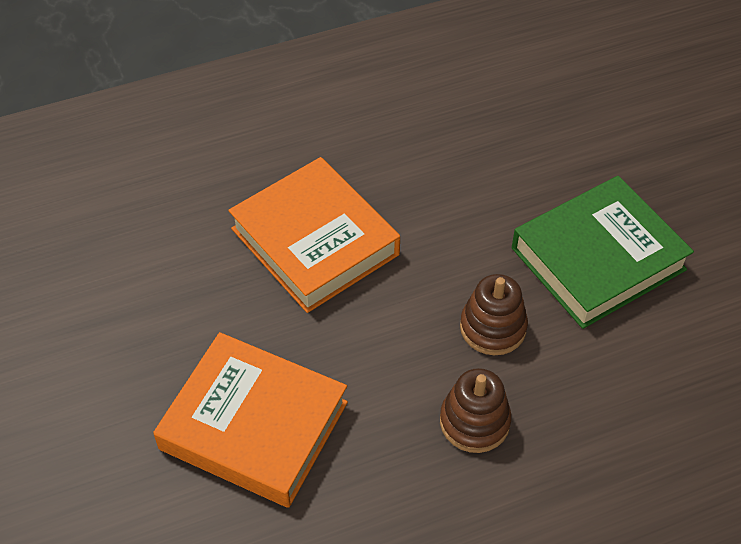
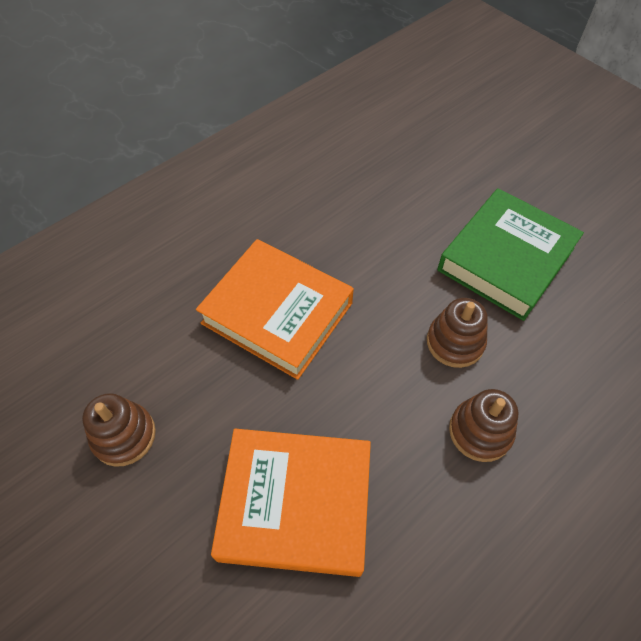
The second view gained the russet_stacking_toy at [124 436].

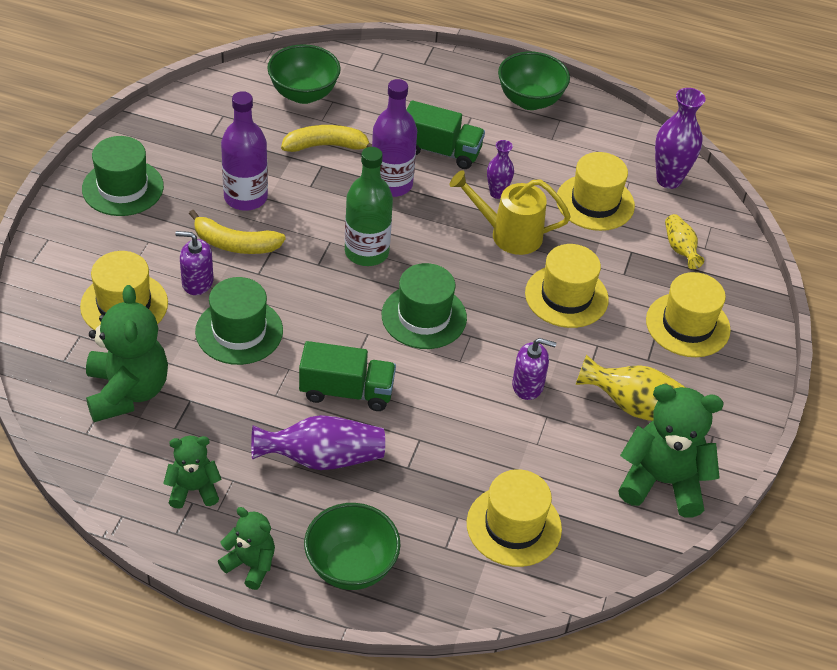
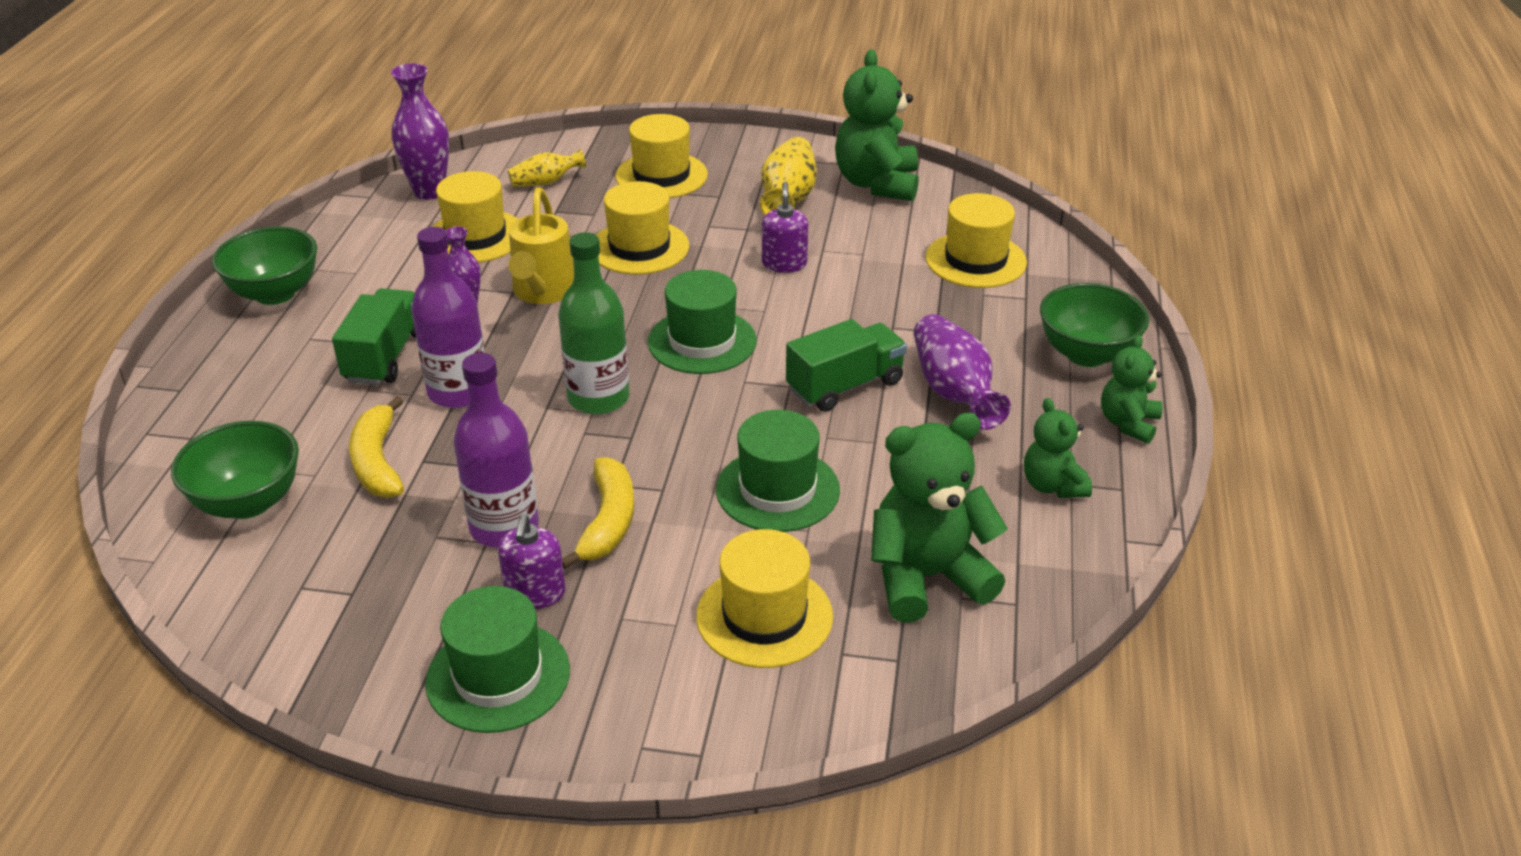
The royal_purple_pump_bottle ended up elsewhere, having gone from [197 282] to [535 593].
The green_toy_truck at [346 391] ended up facing another way, 60 degrees clockwise from before.

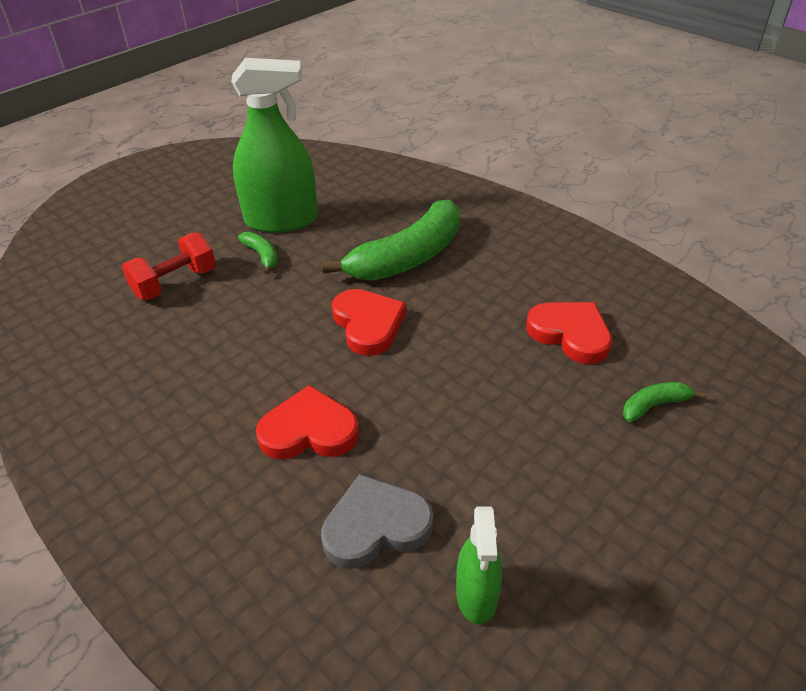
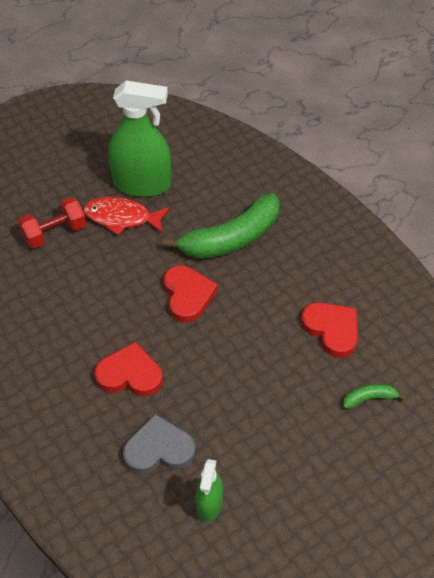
Where the green_banana_fruit stood at [262 256], the scarlet_fish came to stand at [122 218].

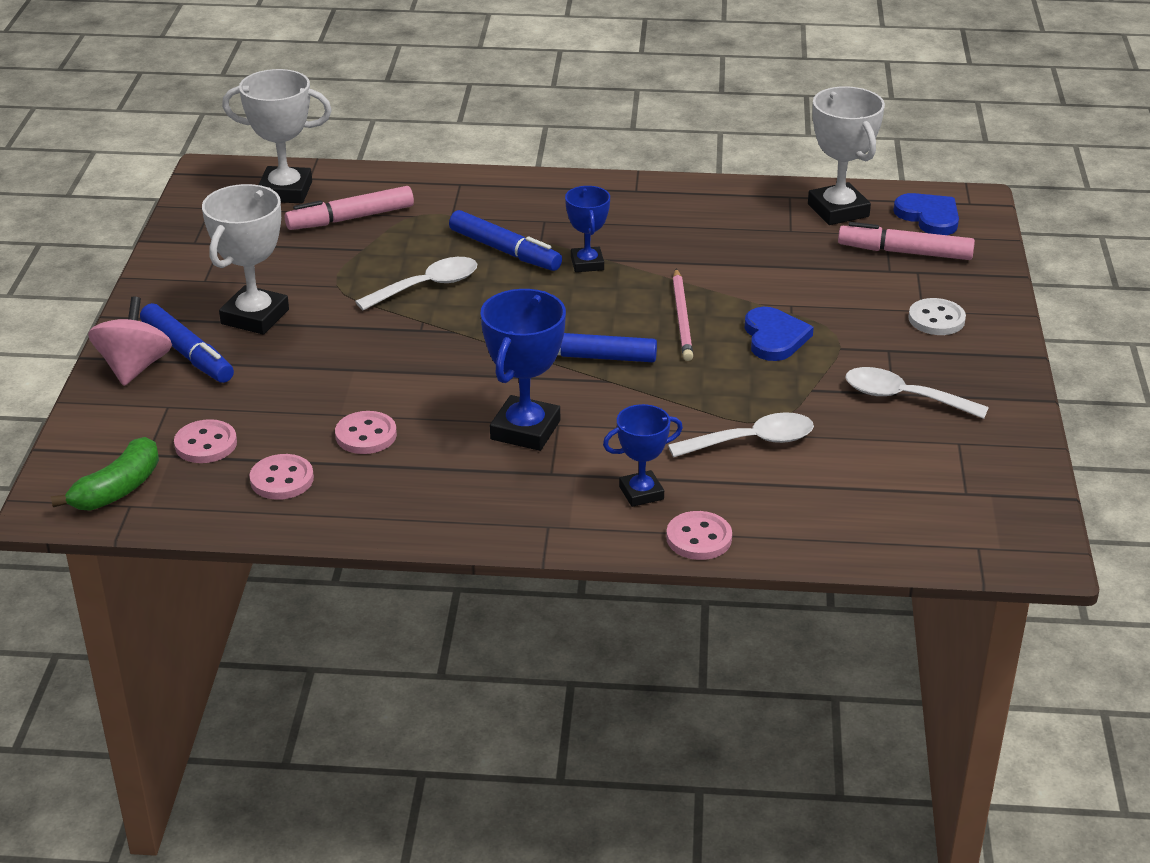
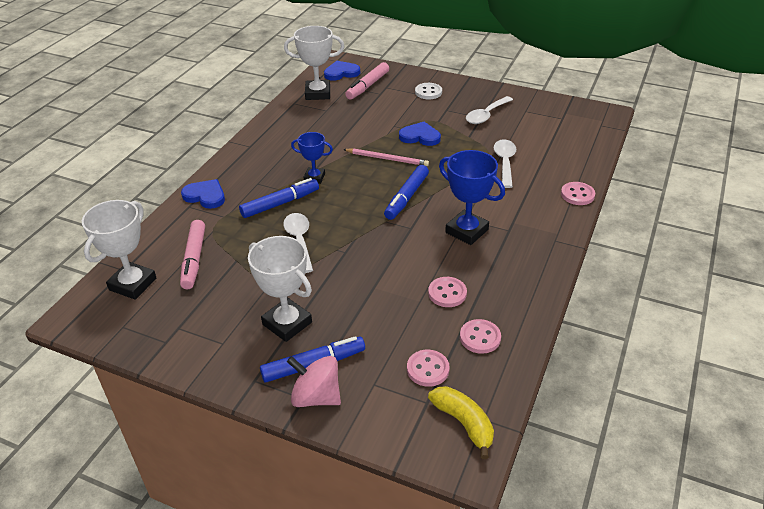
The second view lost the blue_trophy at [641 493].
What was the green_banana_fruit at [118 489] turned into the yellow_banana_fruit at [463 423].
The second view gained the blue_heart_shape at [205 196].

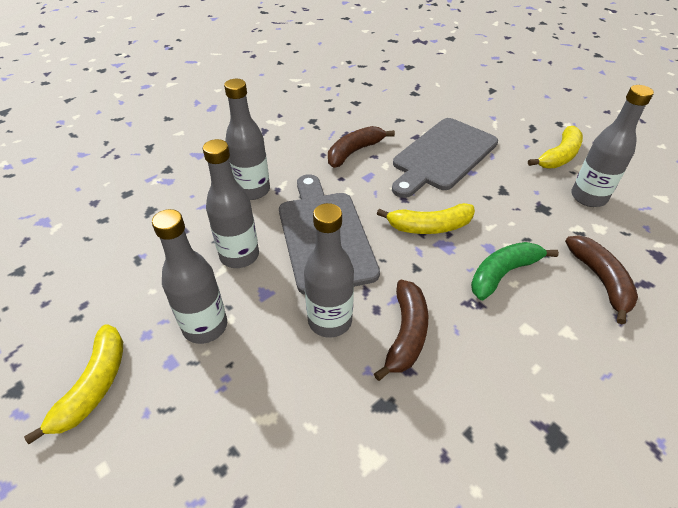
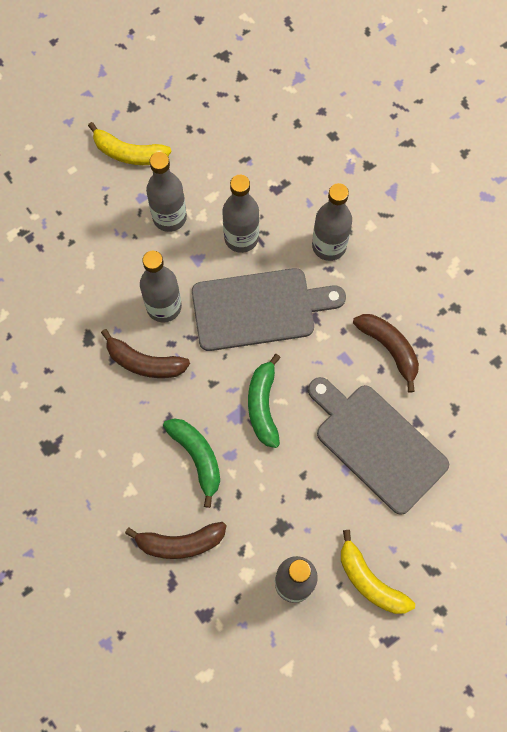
What was the yellow_banana_fruit at [429 226] turned into the green_banana_fruit at [263 406].

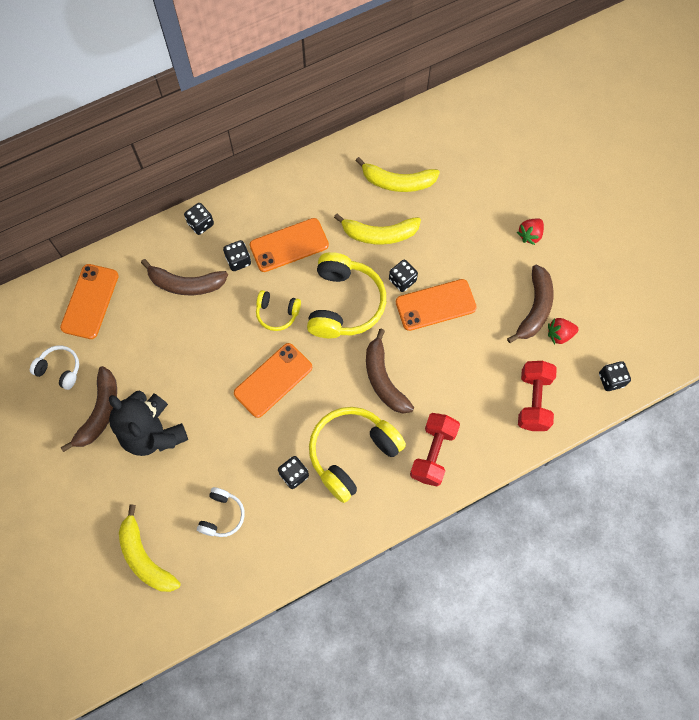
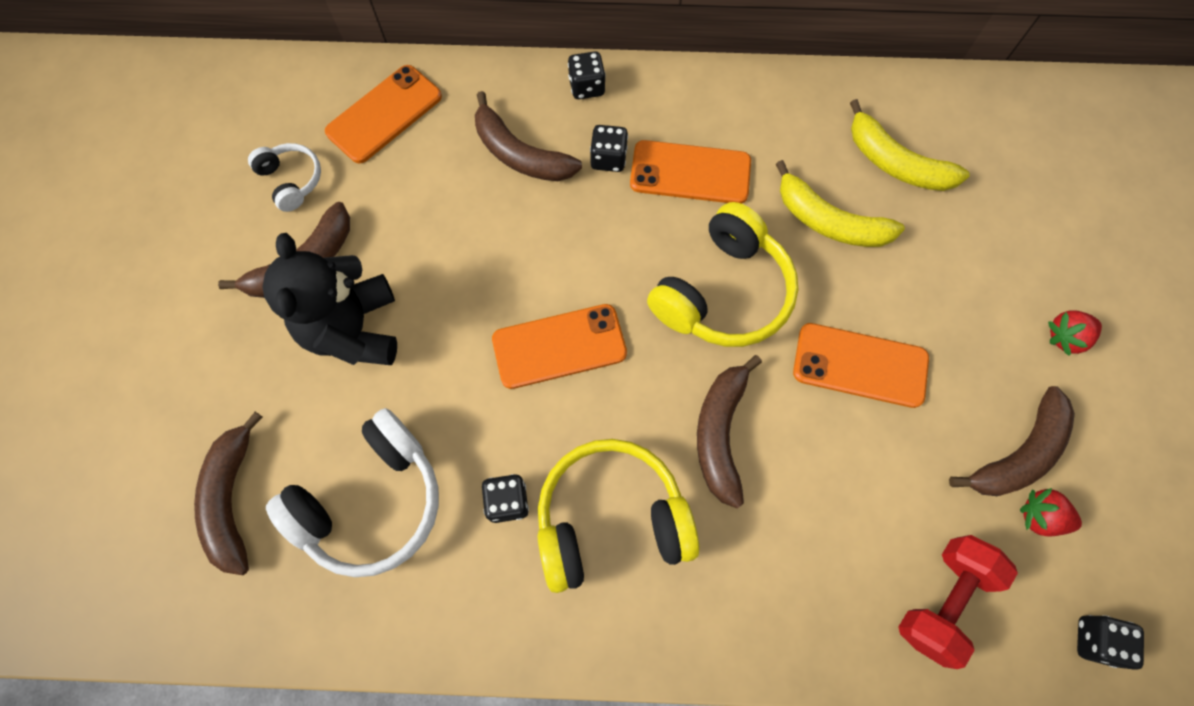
The second view lost the ebony_dice at [402 280].
The second view lost the yellow_headset at [277 313].
The second view lost the scarlet_hand_weight at [433 453].
The size of the pure_white_headset at [222 515] changed by a factor of 1.92.
What was the yellow_banana_fruit at [145 557] turned into the russet_banana_fruit at [232 499].

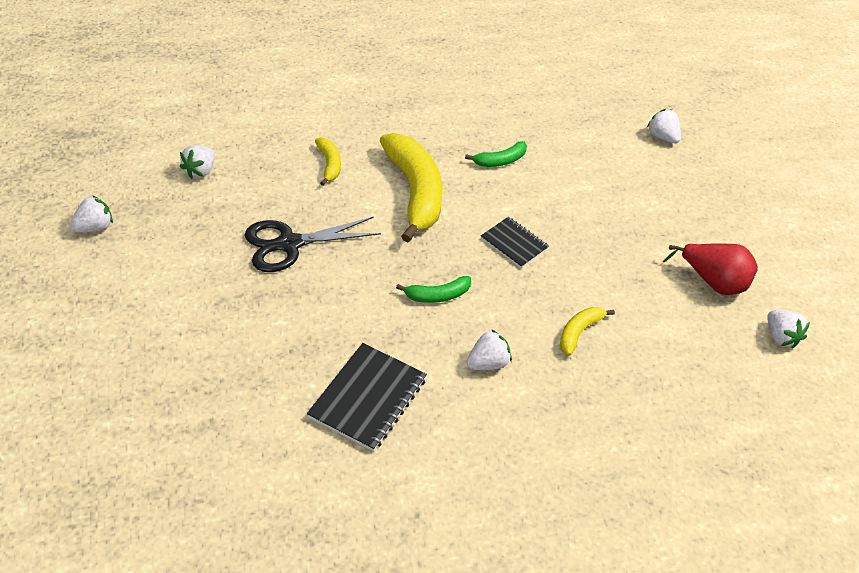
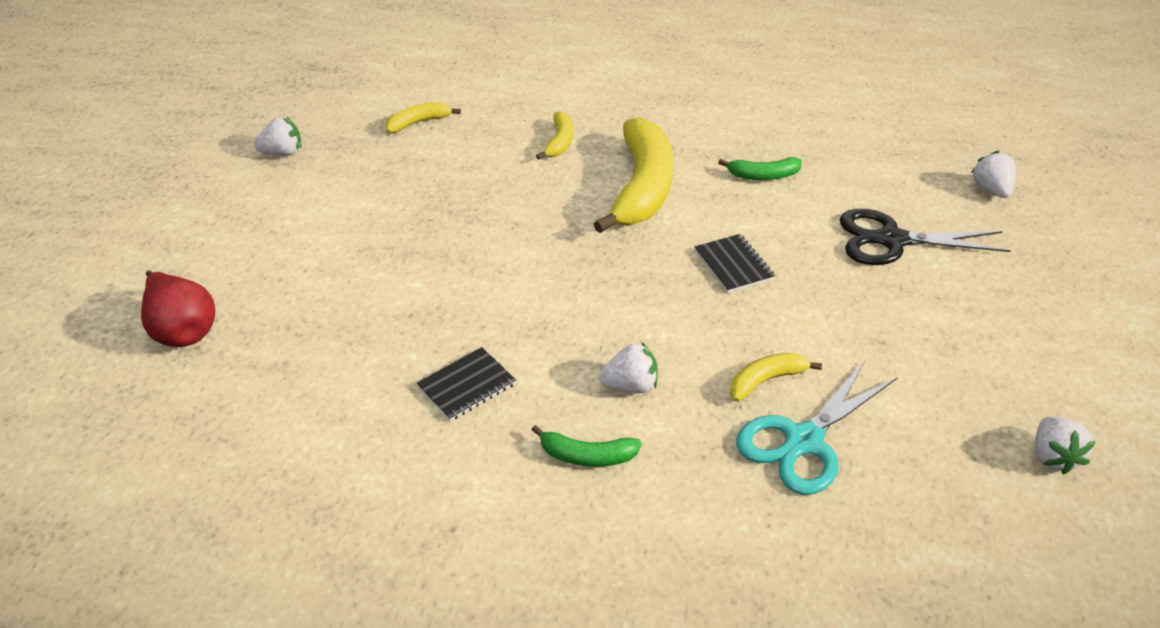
Where the pure_white_strawberry stood at [200 171], the yellow_banana_fruit came to stand at [418 122].
The ebony_shears ended up elsewhere, having gone from [289 244] to [891 240].
The scarlet_pear_fruit ended up elsewhere, having gone from [713 282] to [182 330].
The green_banana_fruit ended up elsewhere, having gone from [437 295] to [587 456].
The size of the ebony_notepad at [367 398] changed by a factor of 0.62.
The second view gained the aqua_shears at [803 441].

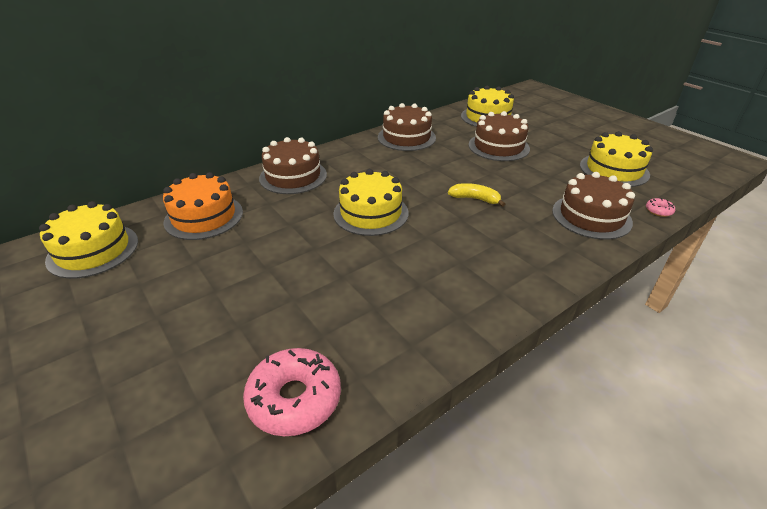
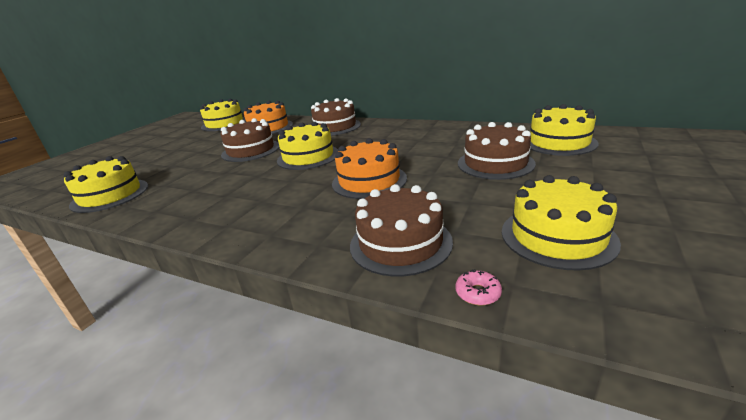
The russet_gateau ended up elsewhere, having gone from [406 137] to [251 150].
Where the yellow_banana_fruit stood at [475 199], the orange-coloured_gateau came to stand at [369 181].
Where the rosy_doughnut stood at [294 399], the yellow_gateau came to stand at [110 195].

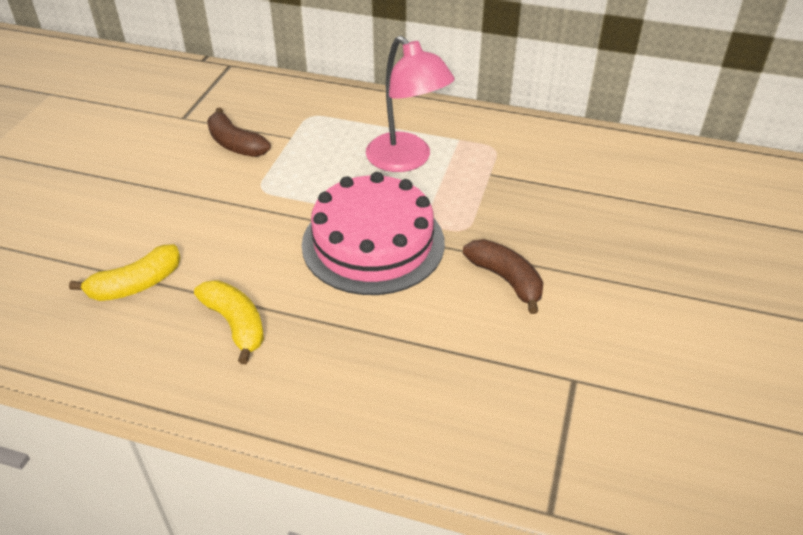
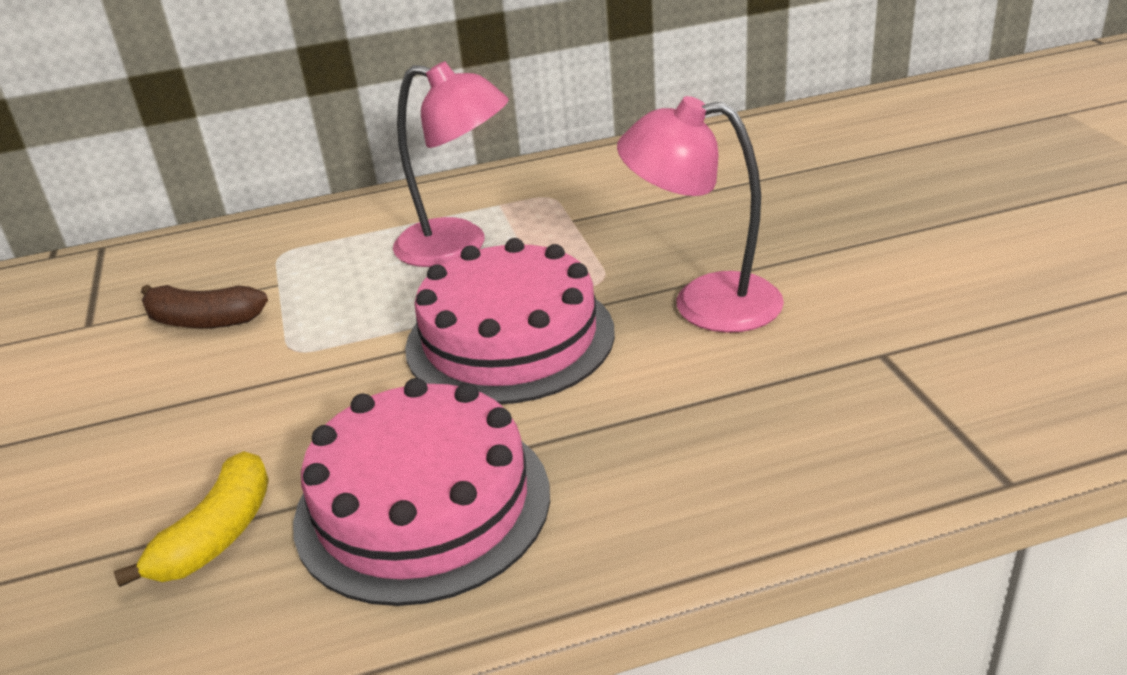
Where the russet_banana_fruit stood at [506 280], the rosy_lamp came to stand at [704 303].
Where the yellow_banana_fruit stood at [235 324], the rosy_gateau came to stand at [422 505].

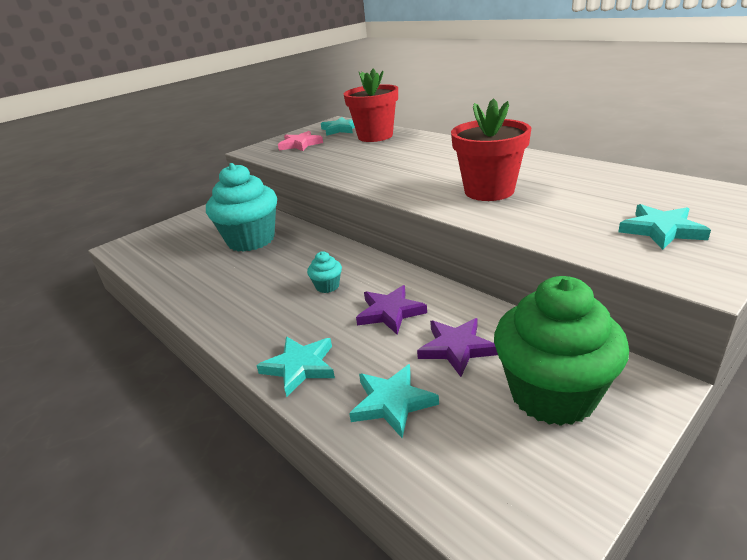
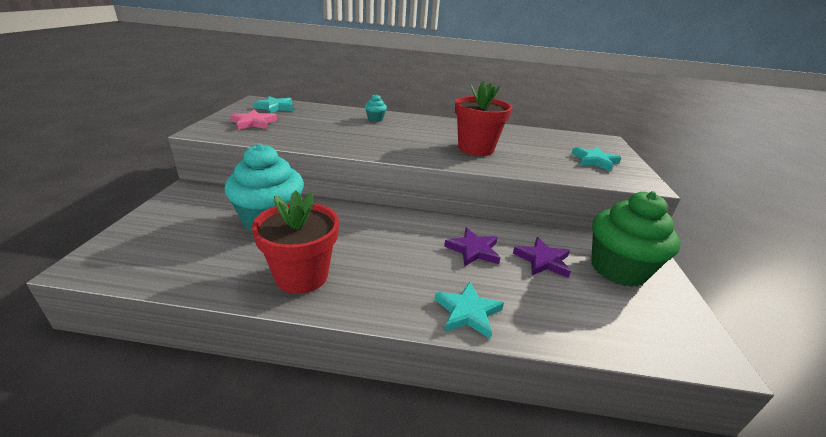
The scarlet_potted_plant ended up elsewhere, having gone from [375 136] to [302 276].
The aqua_cupcake ended up elsewhere, having gone from [327 286] to [375 119].
The second view lost the aqua_five-pointed_star at [392 402].

